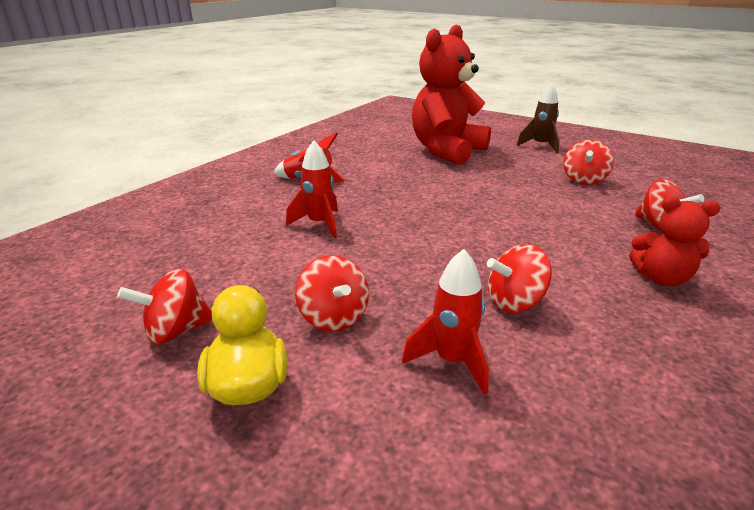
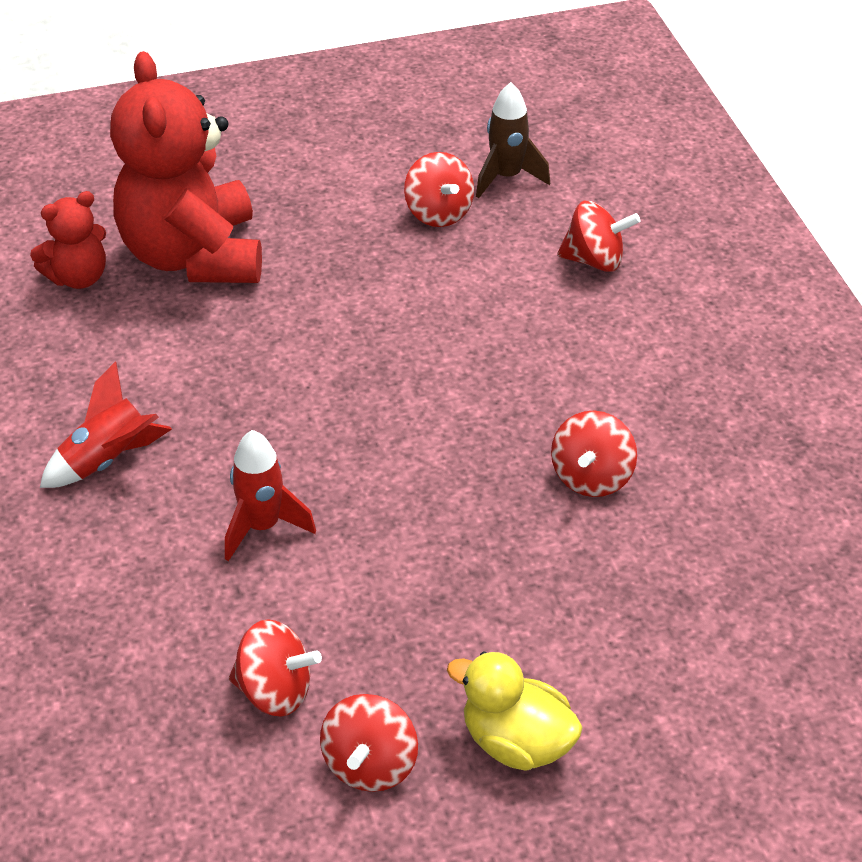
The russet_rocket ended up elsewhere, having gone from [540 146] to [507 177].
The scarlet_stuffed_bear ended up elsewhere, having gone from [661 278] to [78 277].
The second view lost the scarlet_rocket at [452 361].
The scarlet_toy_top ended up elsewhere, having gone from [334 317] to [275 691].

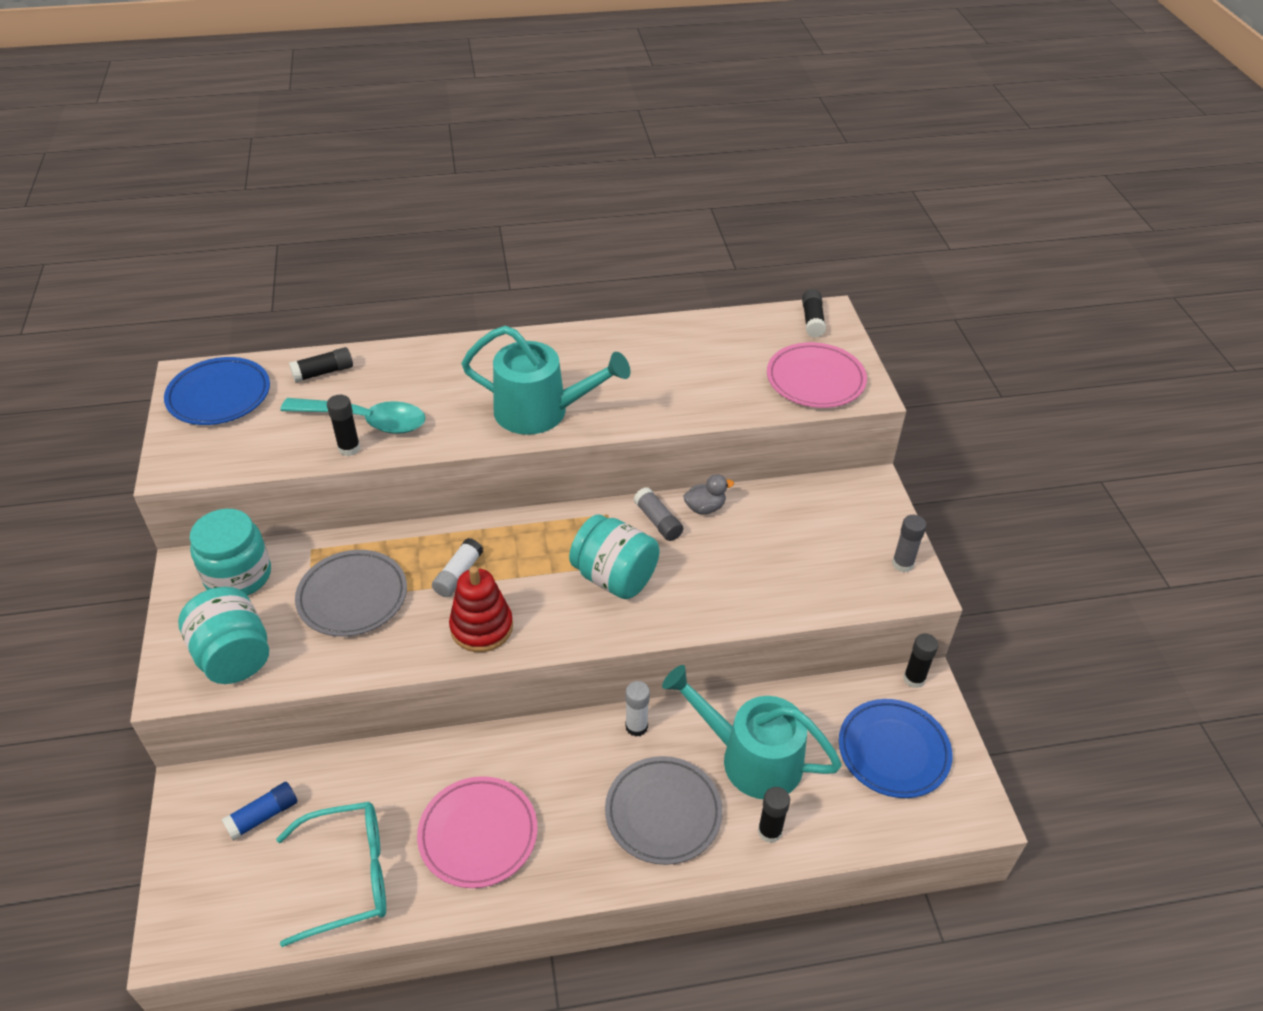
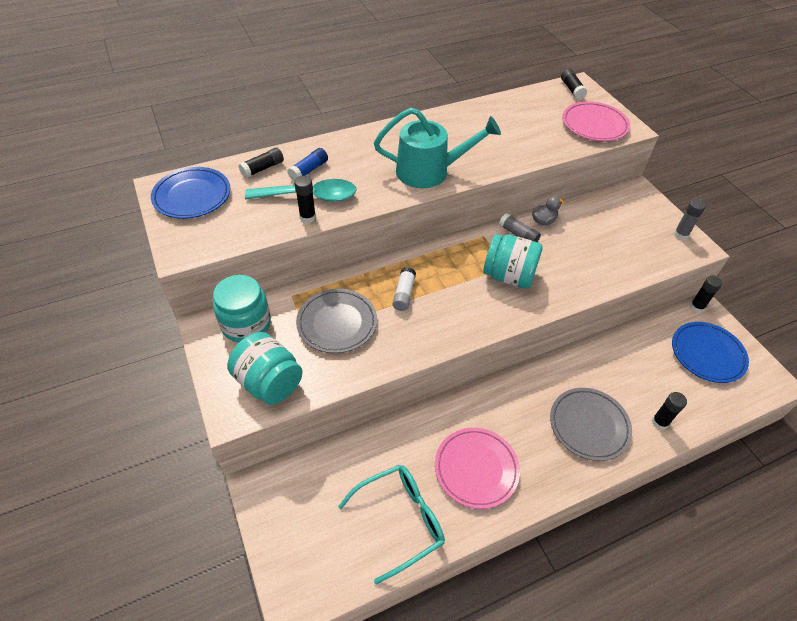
The second view lost the scarlet_stacking_toy at [481 627].
The second view lost the aqua_watering_can at [750 758].
The second view lost the pure_white_glue at [636 726].
The blue_glue ended up elsewhere, having gone from [263 816] to [309 170].

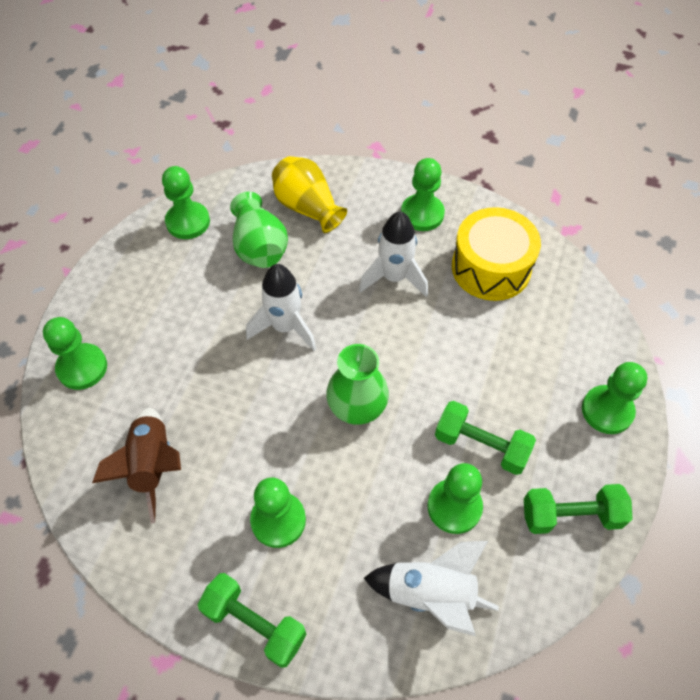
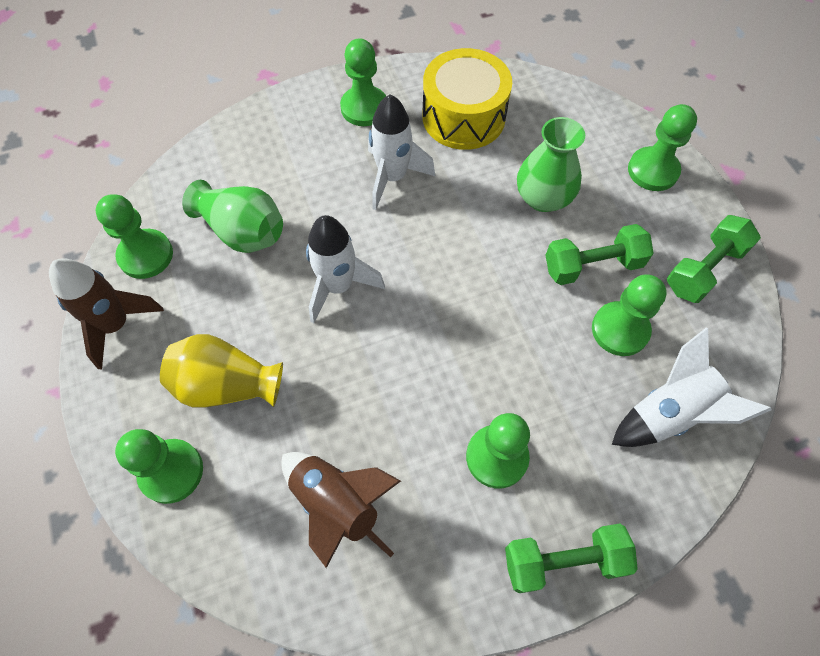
The yellow_vase ended up elsewhere, having gone from [307 207] to [227 385].
The green_vase ended up elsewhere, having gone from [357 406] to [543 198].
The second view gained the russet_rocket at [116 325].

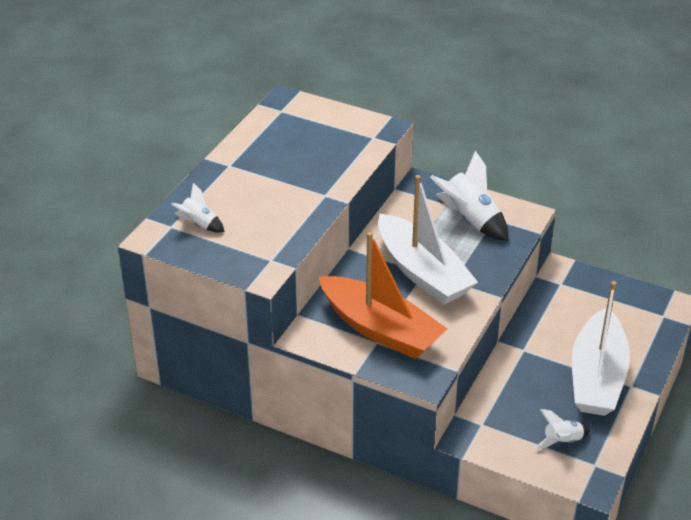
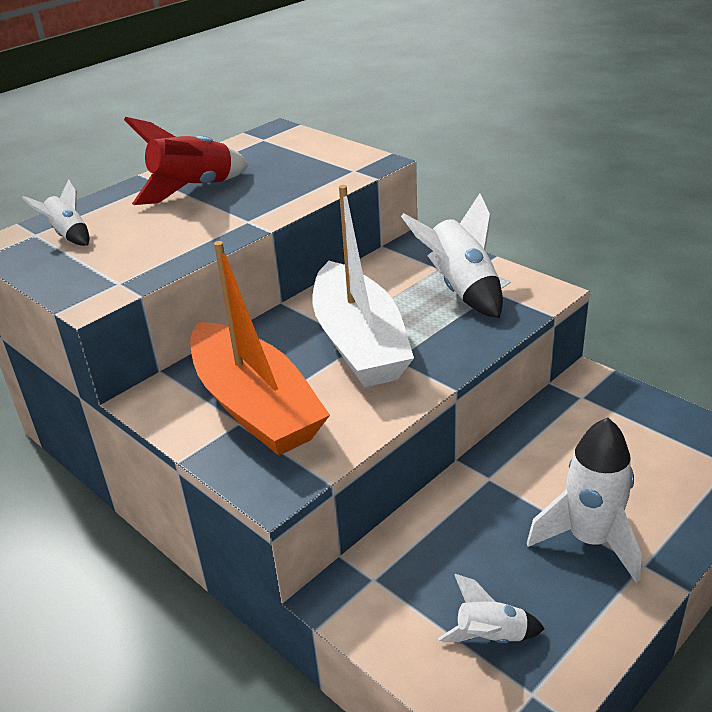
Where the pure_white_toy_boat stood at [597 377], the pure_white_rocket came to stand at [590 540].
The second view gained the scarlet_rocket at [193 189].

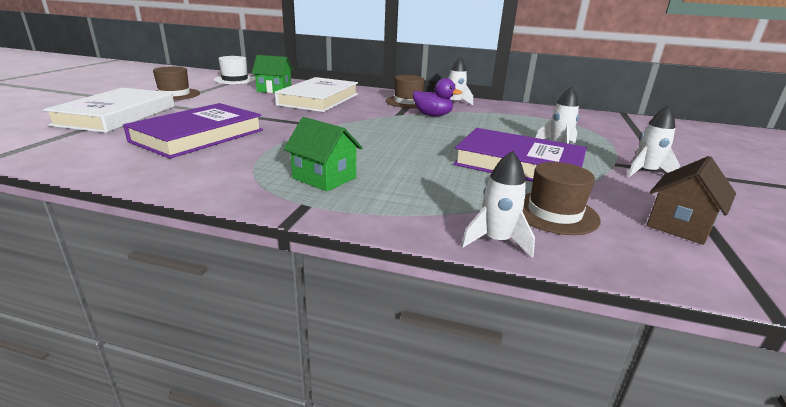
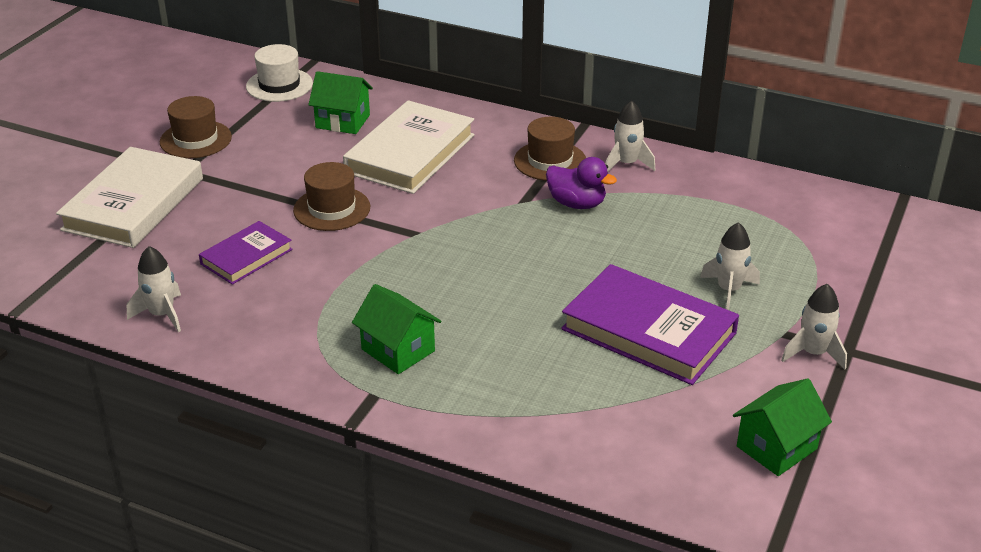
The size of the royal_purple_hardcover at [198 136] changed by a factor of 0.57.
The pure_white_rocket ended up elsewhere, having gone from [496 241] to [162 315].
What was the russet_cottage at [680 225] turned into the green_cottage at [776 447].
The russet_tall_hat ended up elsewhere, having gone from [554 213] to [332 209].

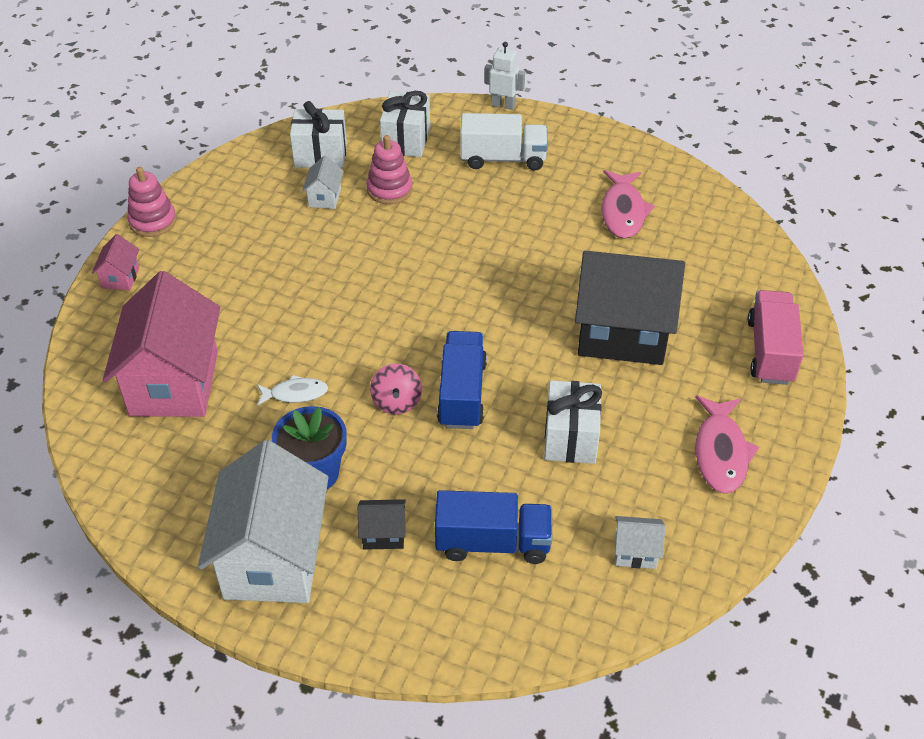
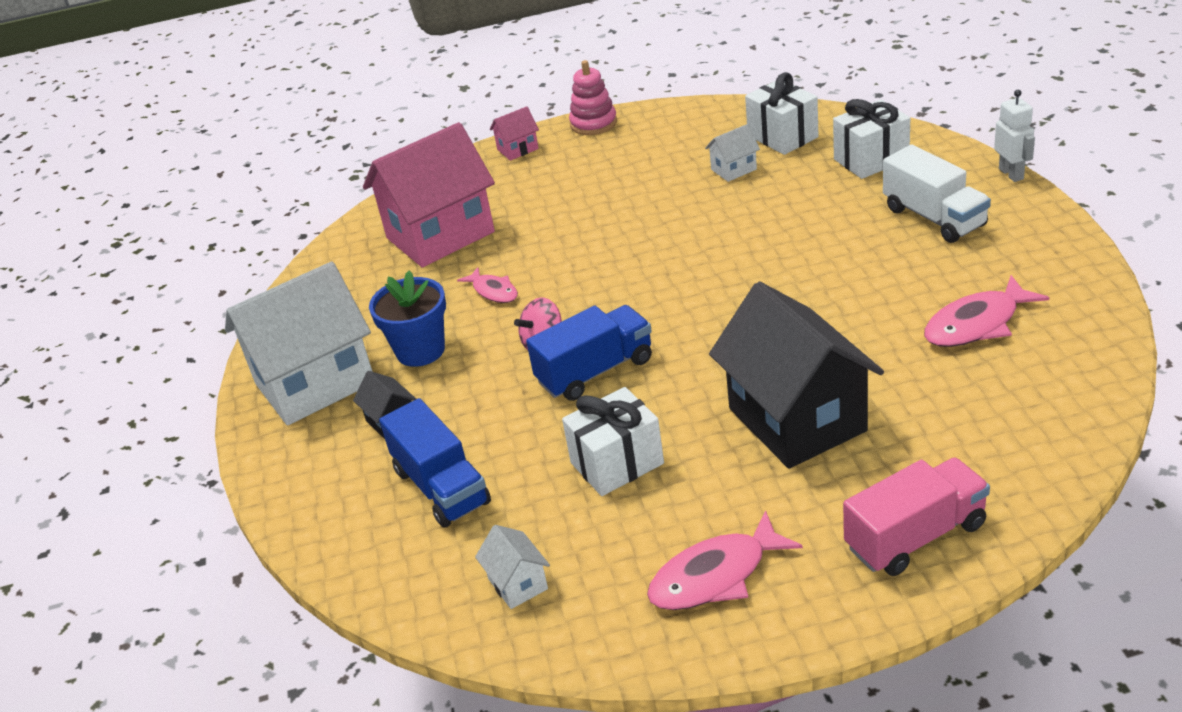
The second view lost the rosy_stacking_toy at [389 189].
What was the pure_white_fish at [295 393] turned into the rosy_fish at [493 291].

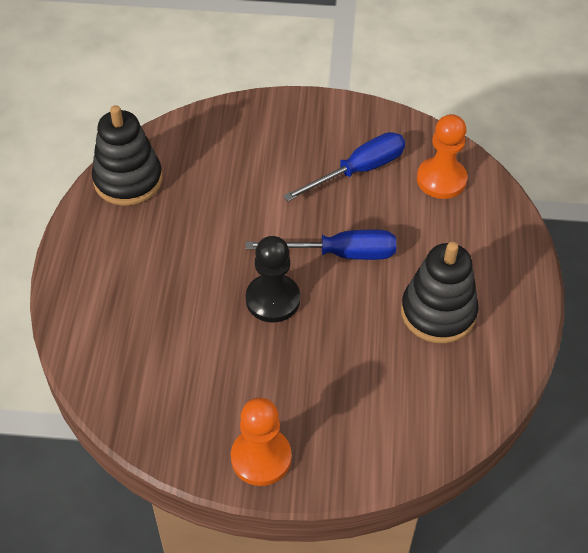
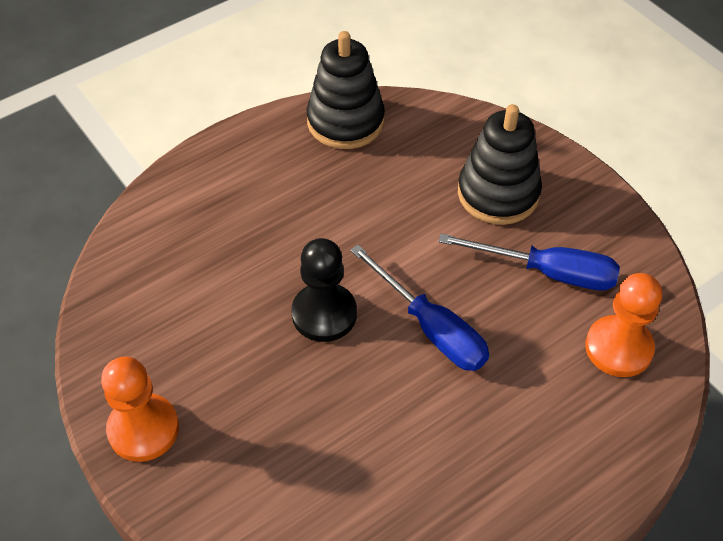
The ebony_stacking_toy ended up elsewhere, having gone from [438 312] to [498 193].

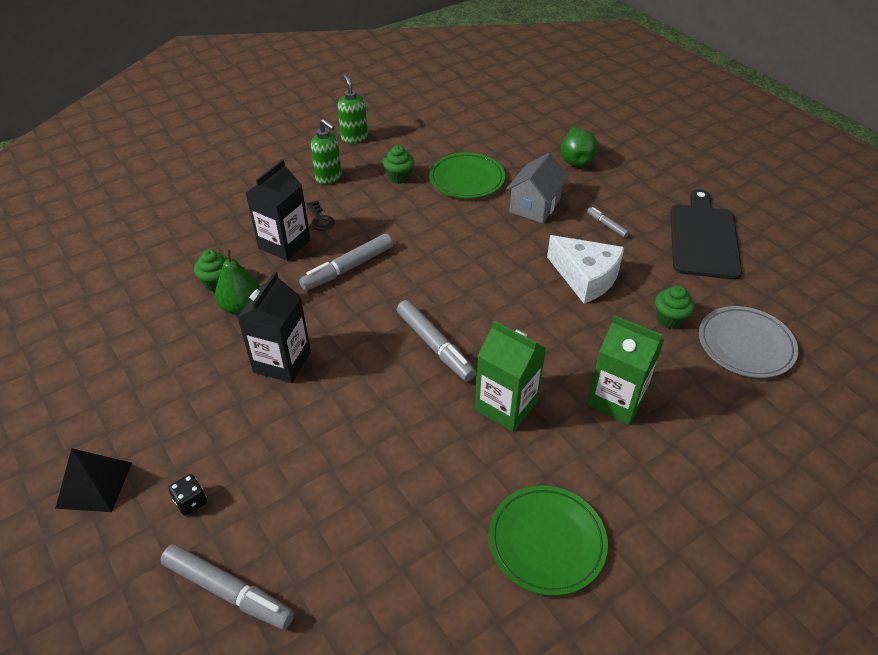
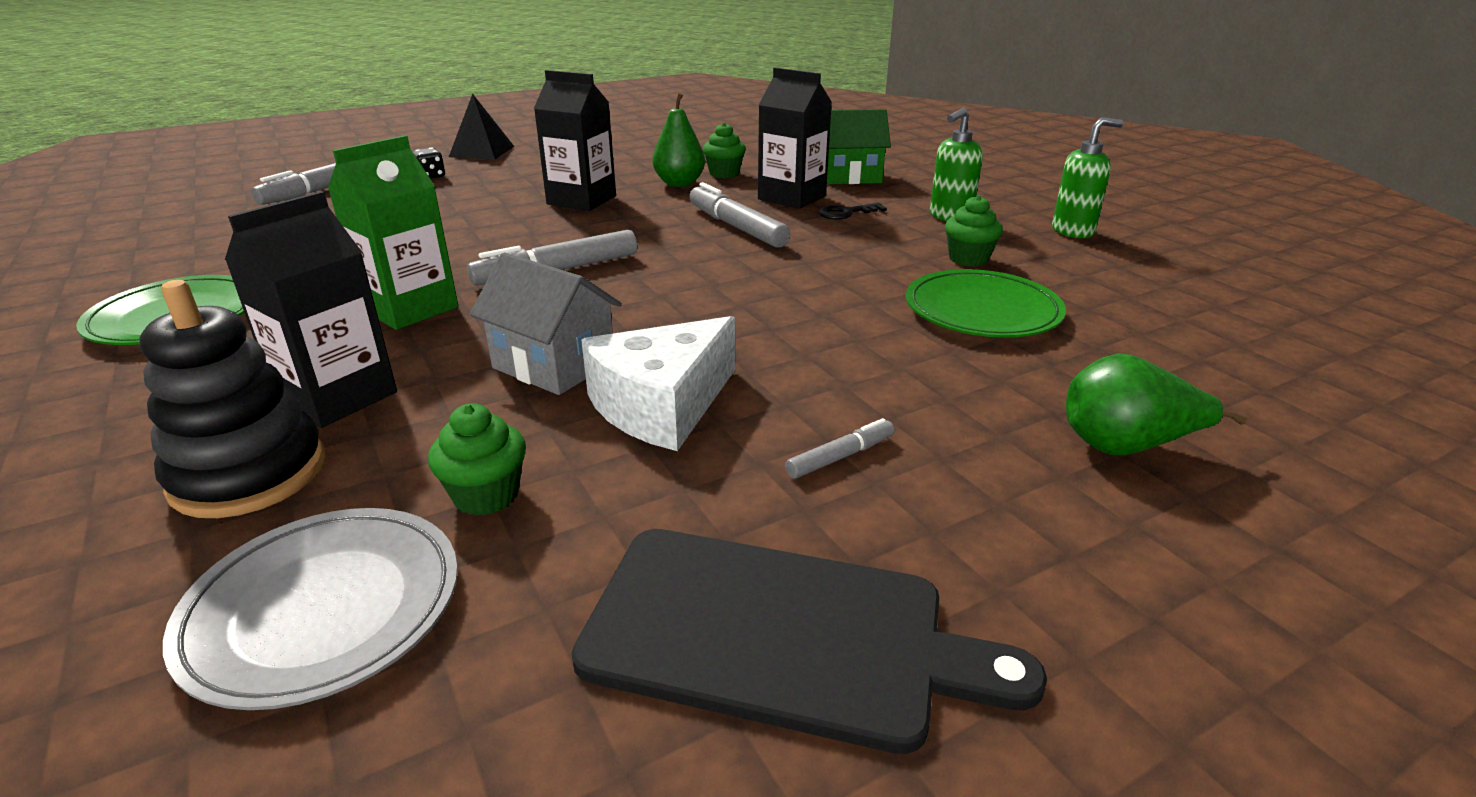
The ash-grey_cottage ended up elsewhere, having gone from [534 206] to [554 365].
What was the green_carton at [616 400] turned into the ebony_carton at [337 397].
The second view gained the green_cottage at [849 176].
The second view gained the ebony_stacking_toy at [249 473].

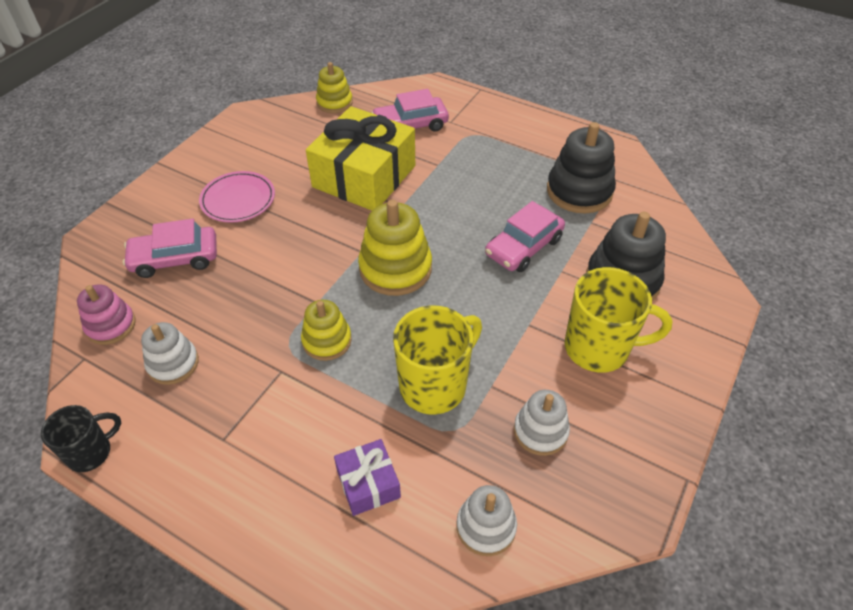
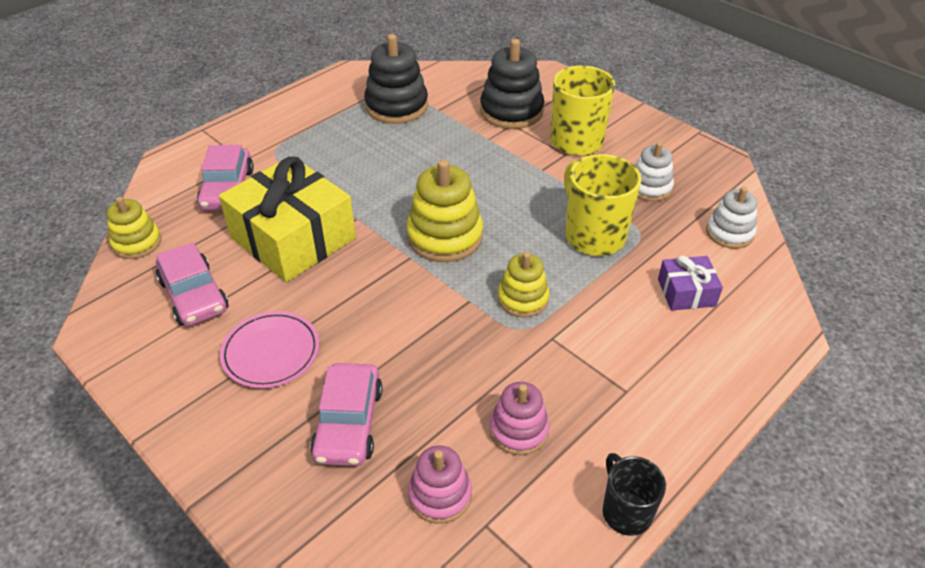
The rosy_toy_car ended up elsewhere, having gone from [523 247] to [194 295].
What was the pure_white_stacking_toy at [173 363] turned into the rosy_stacking_toy at [518 430].

